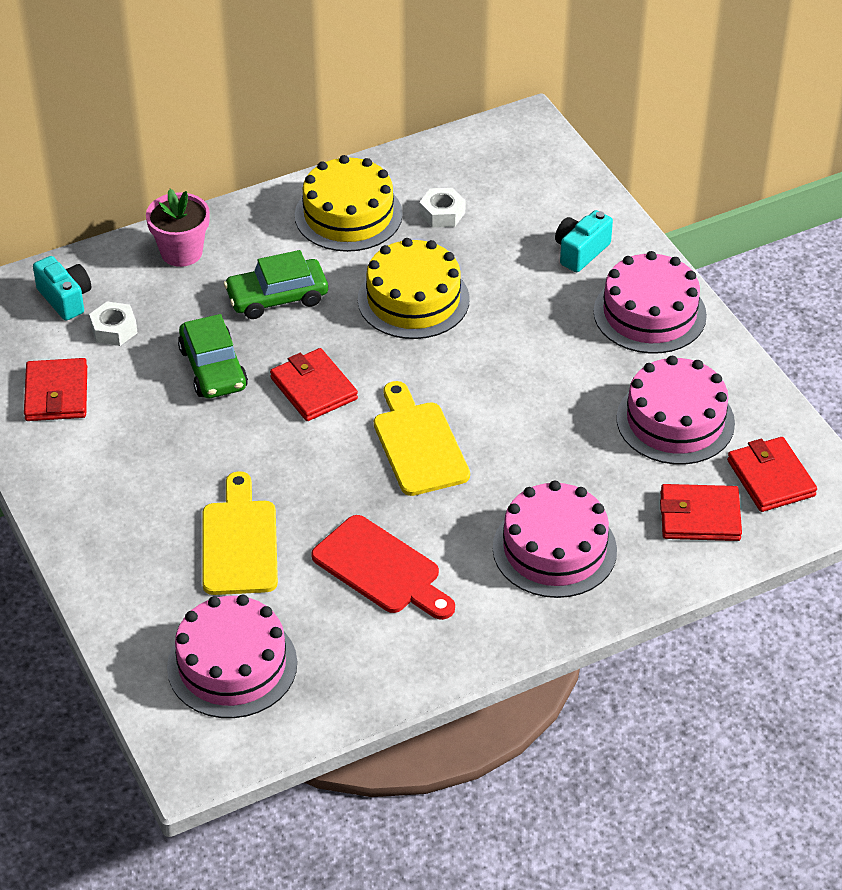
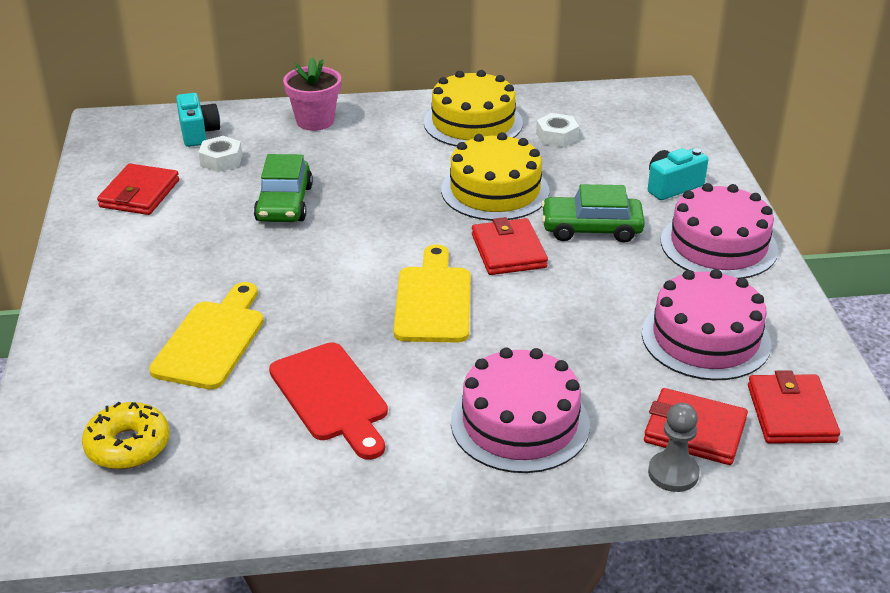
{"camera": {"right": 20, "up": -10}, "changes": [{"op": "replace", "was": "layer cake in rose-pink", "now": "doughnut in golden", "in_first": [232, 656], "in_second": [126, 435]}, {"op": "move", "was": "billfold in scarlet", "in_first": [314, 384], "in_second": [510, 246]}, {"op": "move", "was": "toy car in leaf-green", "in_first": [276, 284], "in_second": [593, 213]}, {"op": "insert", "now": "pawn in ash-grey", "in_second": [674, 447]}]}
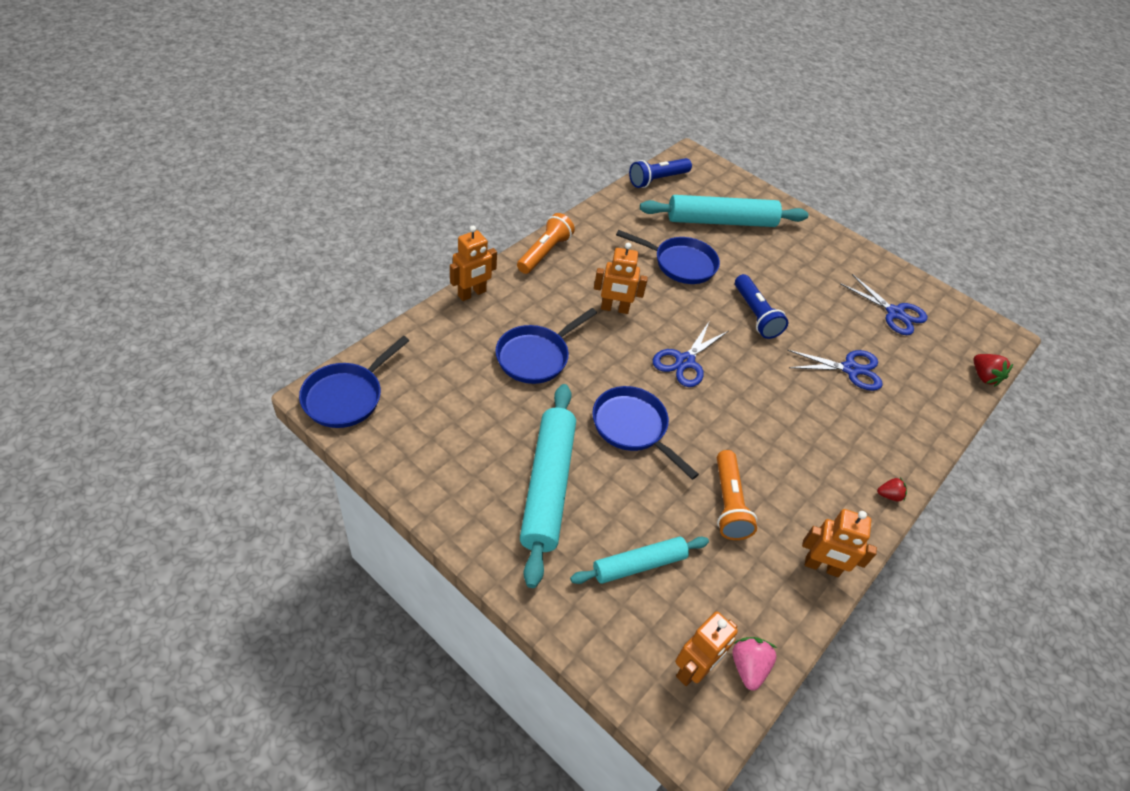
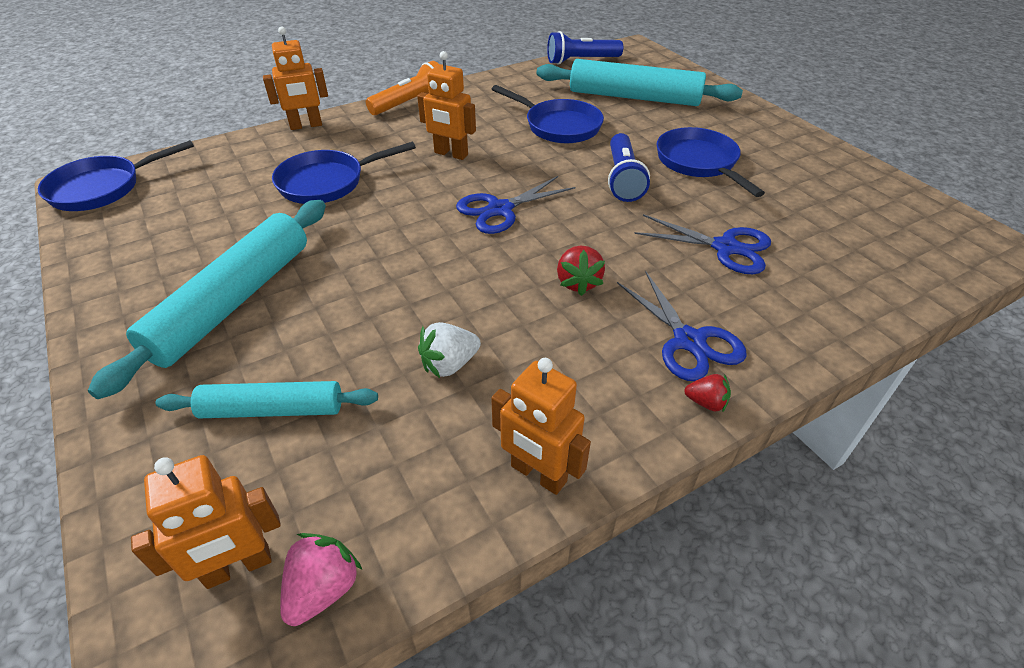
{"camera": {"right": 25, "up": -5}, "changes": [{"op": "replace", "was": "pocket torch in orange-coloured", "now": "toy strawberry in snow-white", "in_first": [737, 495], "in_second": [449, 350]}, {"op": "move", "was": "toy strawberry in scarlet", "in_first": [993, 370], "in_second": [581, 270]}, {"op": "move", "was": "scissors in blue", "in_first": [884, 304], "in_second": [682, 326]}, {"op": "move", "was": "frying pan in blue", "in_first": [645, 433], "in_second": [710, 162]}]}
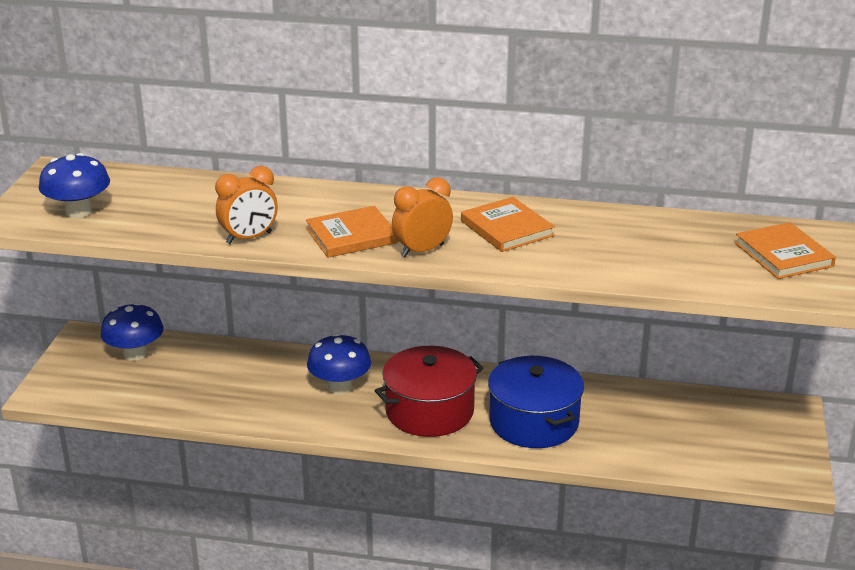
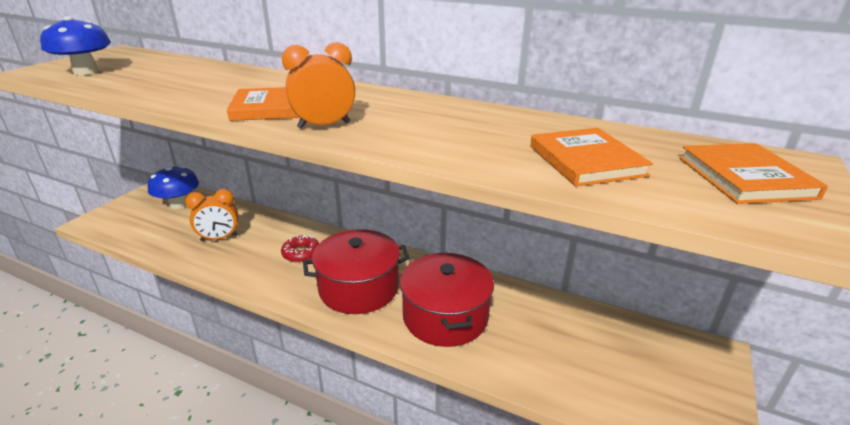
{"camera": {"right": 15, "up": 0}, "changes": [{"op": "move", "was": "bedside clock in orange-coloured", "in_first": [246, 205], "in_second": [211, 215]}, {"op": "replace", "was": "toadstool in blue", "now": "doughnut in scarlet", "in_first": [339, 363], "in_second": [300, 249]}, {"op": "recolor", "was": "stockpot in blue", "now": "stockpot in scarlet", "in_first": [536, 402], "in_second": [447, 300]}, {"op": "move", "was": "hardcover in orange-coloured", "in_first": [508, 224], "in_second": [591, 157]}]}
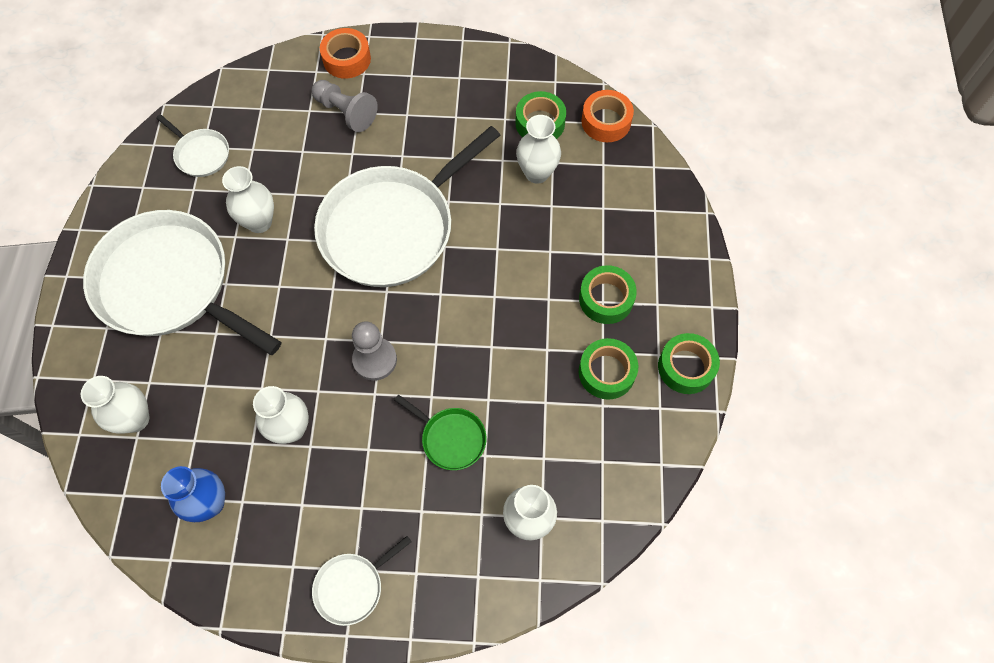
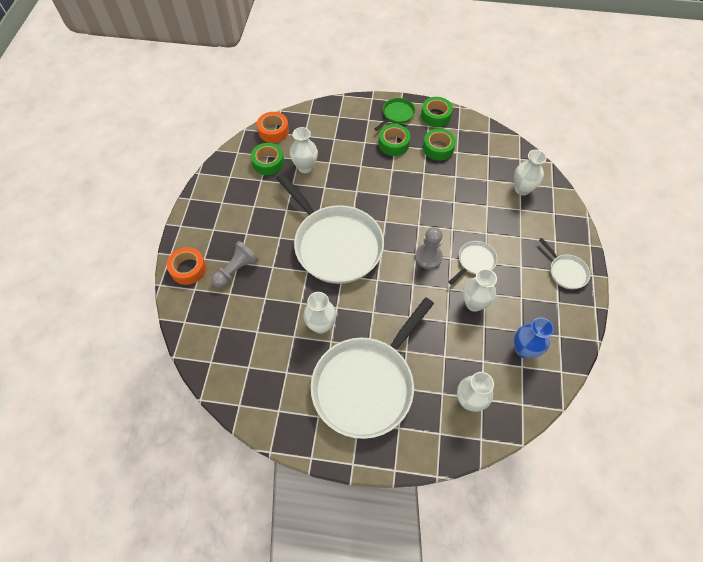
{"camera": {"right": -85, "up": -5}, "changes": [{"op": "move", "was": "frying pan in leaf-green", "in_first": [440, 432], "in_second": [394, 114]}, {"op": "move", "was": "frying pan in snow-white", "in_first": [192, 145], "in_second": [472, 263]}]}
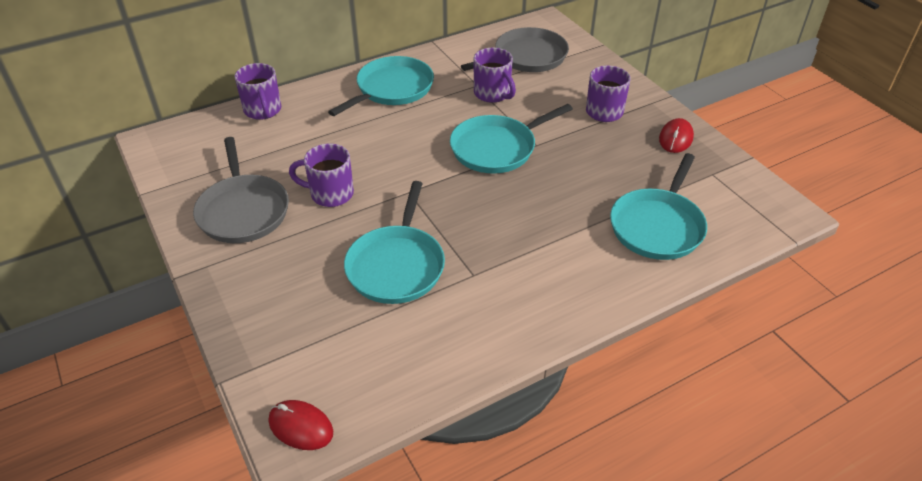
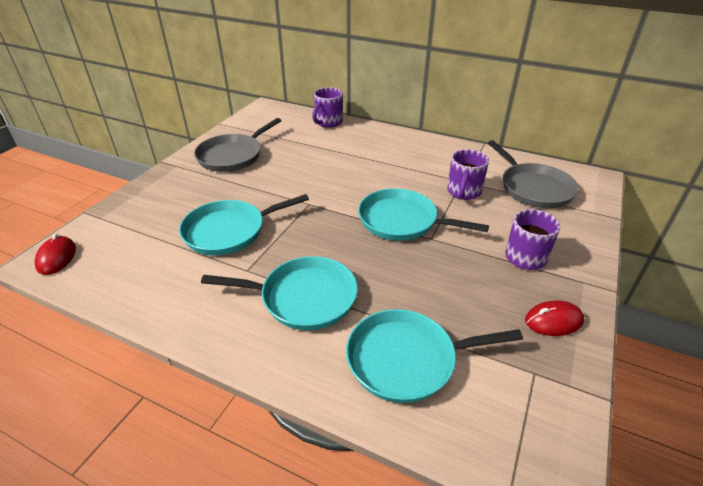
{"camera": {"right": 55, "up": -5}, "changes": [{"op": "move", "was": "frying pan in teal", "in_first": [381, 86], "in_second": [279, 293]}, {"op": "rotate", "was": "frying pan in ash-grey", "in_first": [515, 49], "in_second": [533, 174], "clockwise": 45}, {"op": "delete", "was": "coffee mug in violet", "in_first": [321, 175]}]}
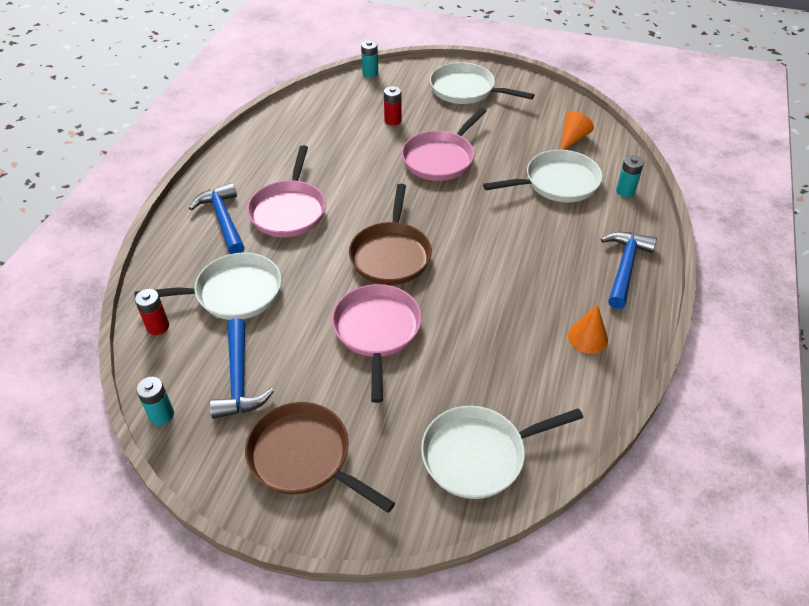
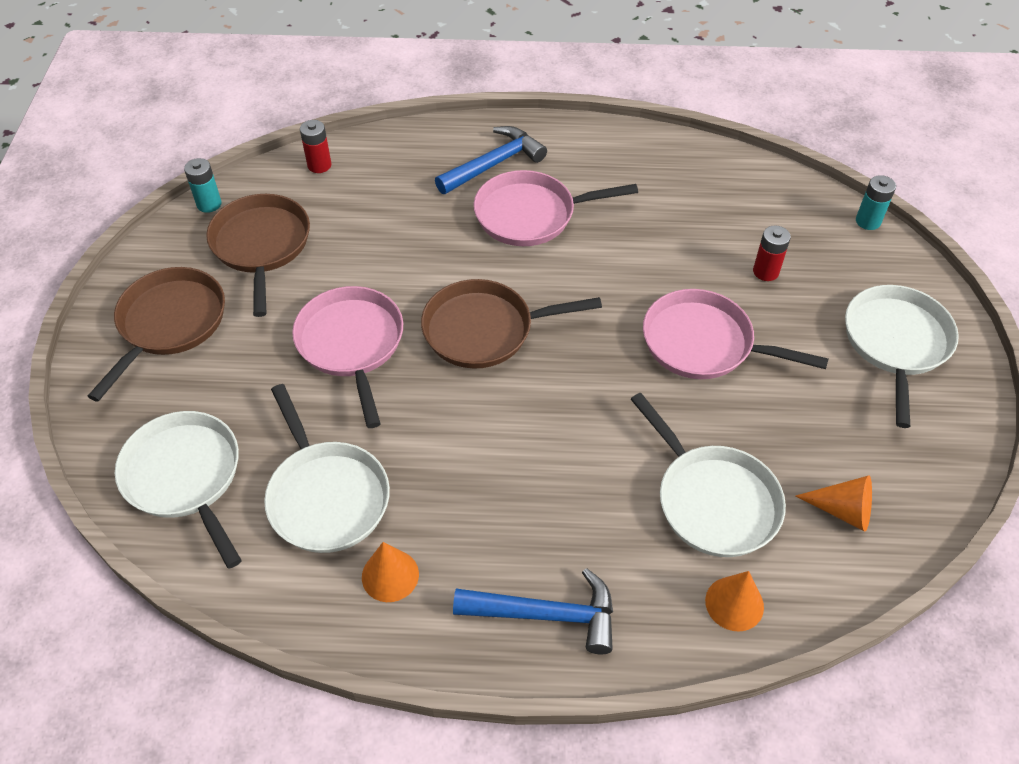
{"camera": {"right": 75, "up": 5}, "changes": [{"op": "replace", "was": "hammer in blue", "now": "frying pan in russet", "in_first": [242, 368], "in_second": [258, 255]}, {"op": "move", "was": "frying pan in snow-white", "in_first": [208, 286], "in_second": [327, 468]}, {"op": "rotate", "was": "frying pan in rose-pink", "in_first": [377, 343], "in_second": [347, 357], "clockwise": -90}, {"op": "replace", "was": "AA battery in teal", "now": "solid cone in orange-coloured", "in_first": [630, 176], "in_second": [734, 601]}]}
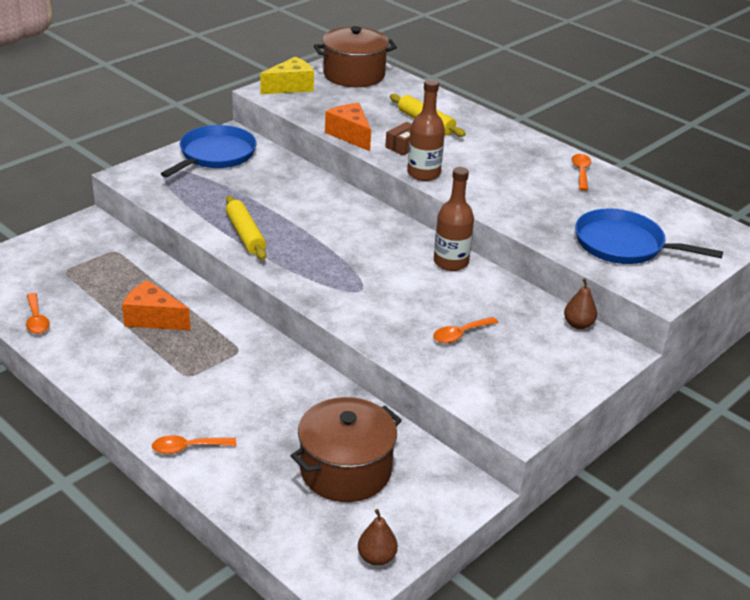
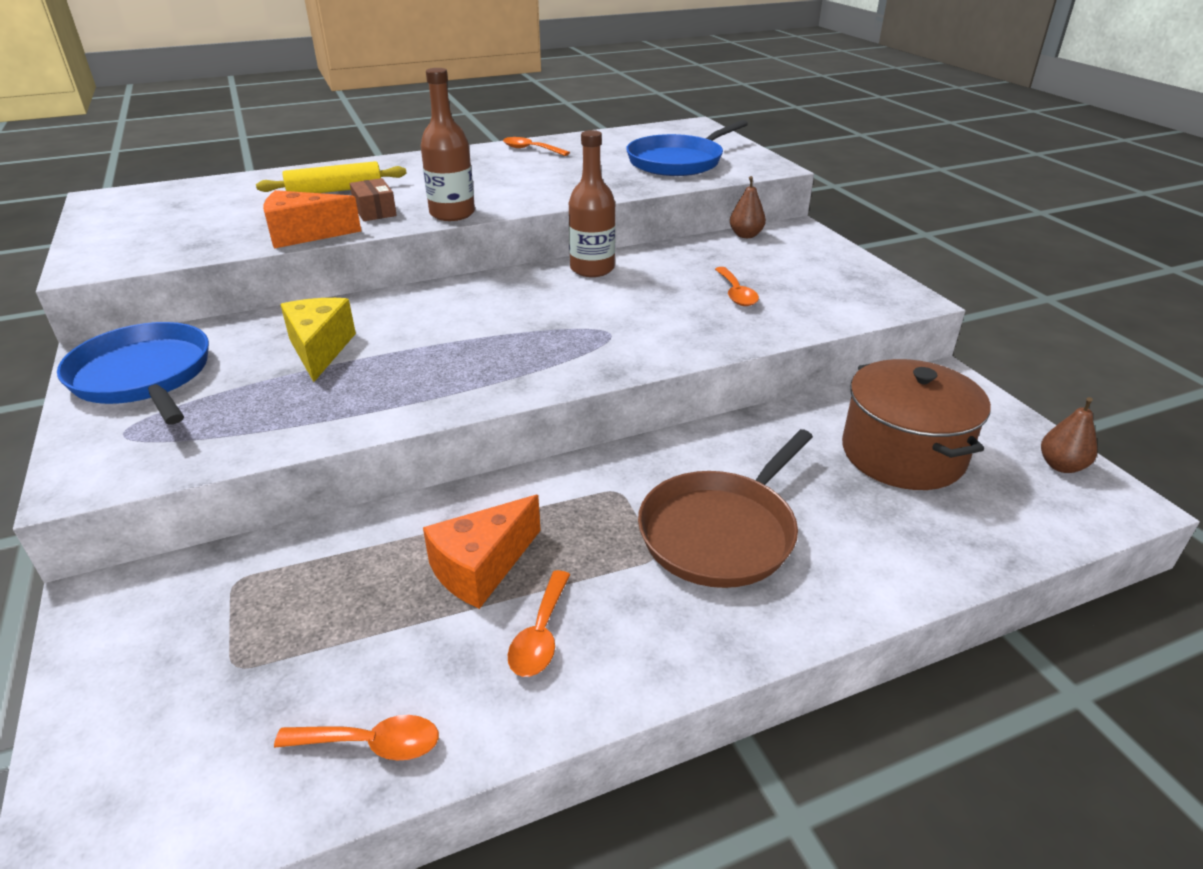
{"camera": {"right": -65, "up": 0}, "changes": [{"op": "move", "was": "cheese wedge in golden", "in_first": [287, 75], "in_second": [318, 340]}, {"op": "move", "was": "teaspoon in orange-coloured", "in_first": [194, 444], "in_second": [539, 623]}, {"op": "insert", "now": "frying pan in russet", "in_second": [725, 508]}, {"op": "delete", "was": "dough roller in golden", "in_first": [246, 228]}, {"op": "delete", "was": "stockpot in russet", "in_first": [355, 56]}]}
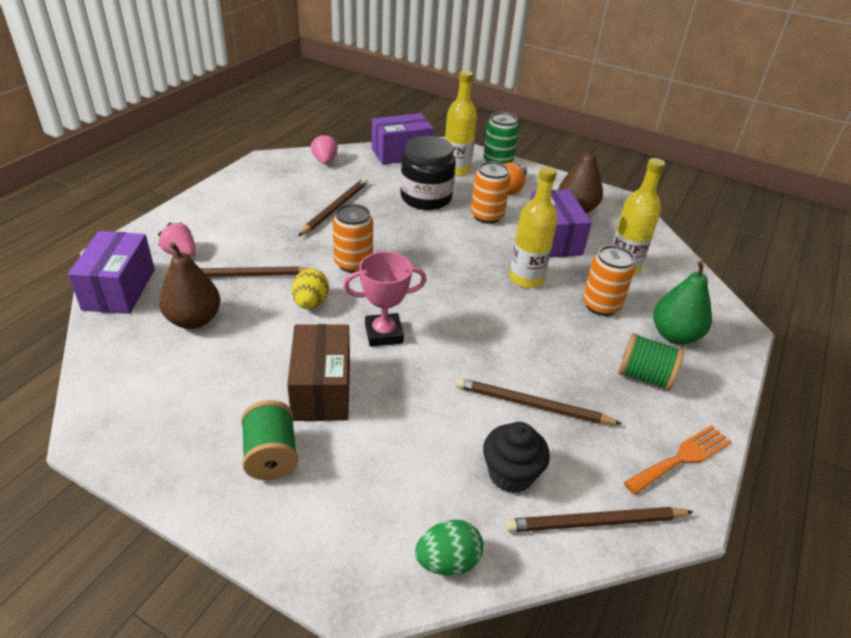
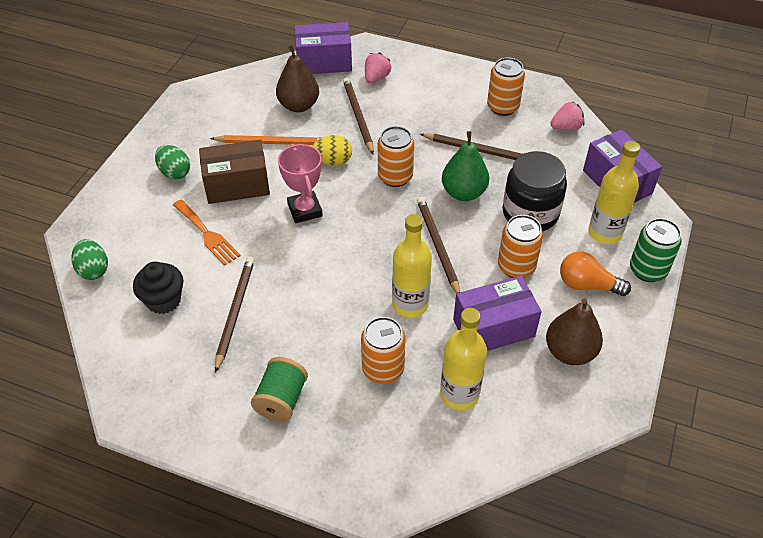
{"camera": {"right": 85, "up": 10}, "changes": [{"op": "replace", "was": "reel of thread in leaf-green", "now": "egg shape in leaf-green", "in_first": [269, 440], "in_second": [172, 162]}, {"op": "move", "was": "dinner fork in orange-coloured", "in_first": [678, 460], "in_second": [206, 233]}, {"op": "insert", "now": "lead pencil in orange-coloured", "in_second": [266, 140]}, {"op": "move", "was": "lead pencil in russet", "in_first": [599, 519], "in_second": [438, 245]}, {"op": "move", "was": "toy pear in leaf-green", "in_first": [682, 302], "in_second": [465, 166]}, {"op": "insert", "now": "soda can in orange-coloured", "in_second": [506, 87]}]}
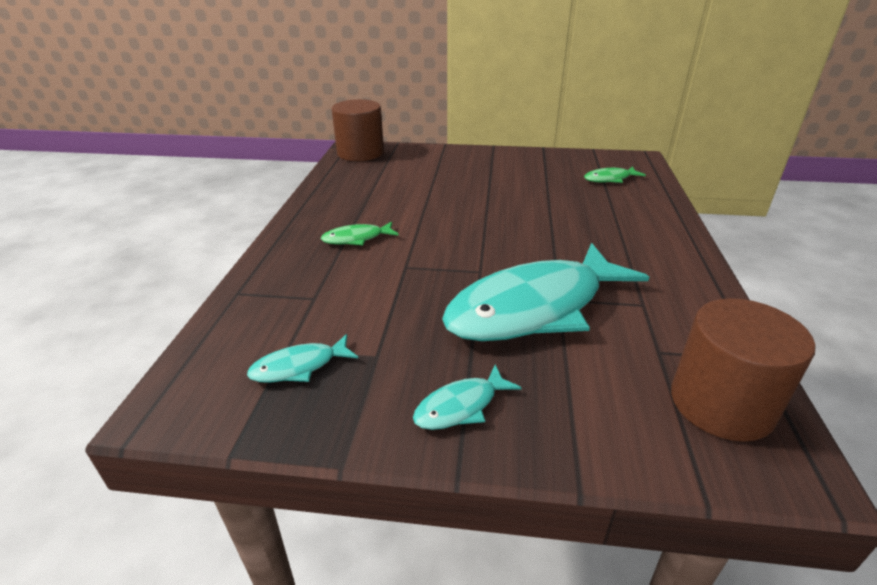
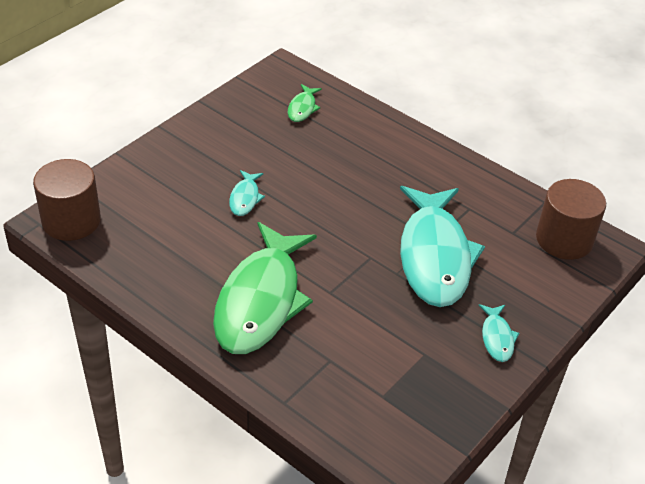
{"camera": {"right": -60, "up": 10}, "changes": [{"op": "resize", "was": "fish in leaf-green", "in_first": [360, 233], "in_second": [265, 288], "ratio": 2.41}, {"op": "move", "was": "fish in teal", "in_first": [302, 358], "in_second": [247, 193]}]}
